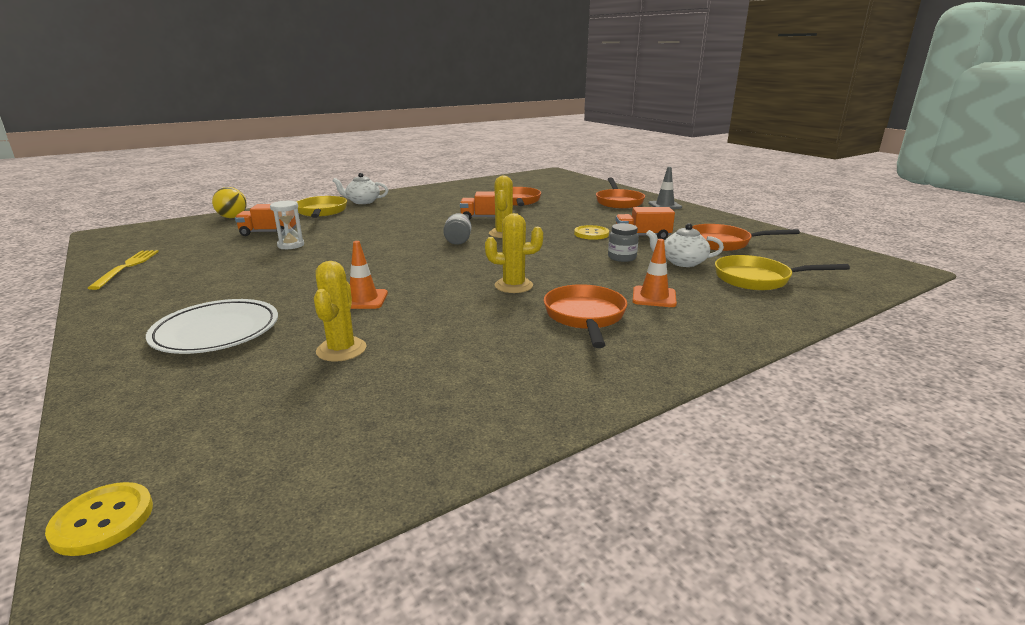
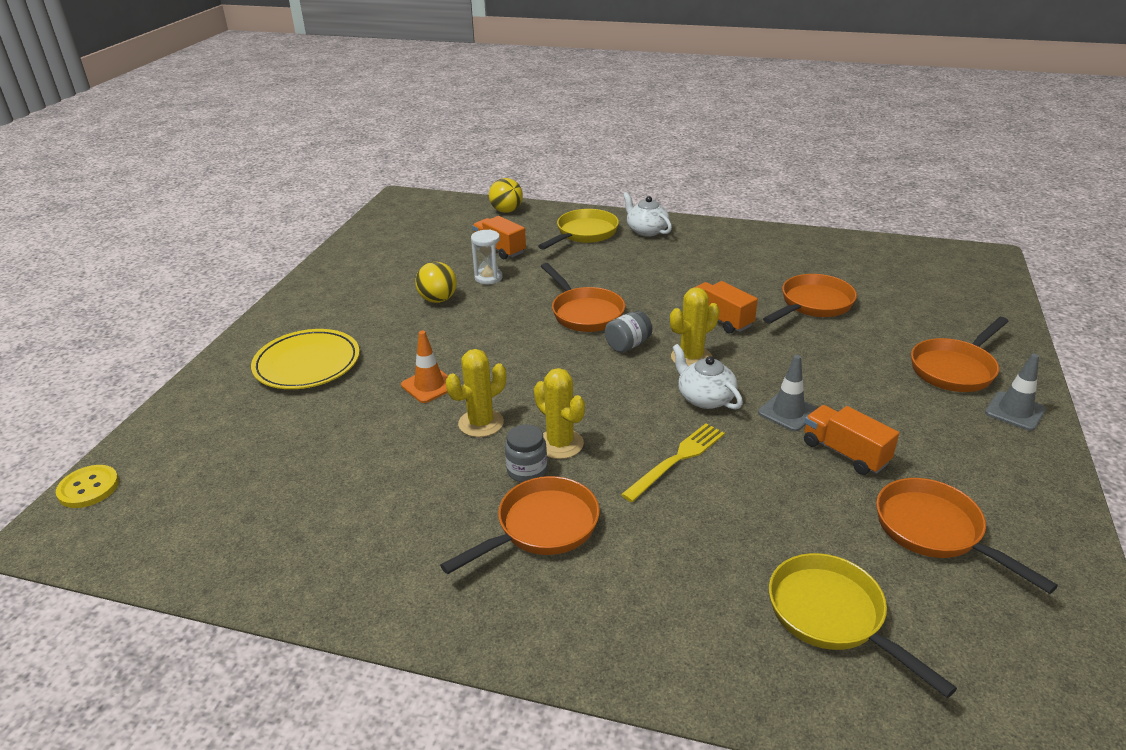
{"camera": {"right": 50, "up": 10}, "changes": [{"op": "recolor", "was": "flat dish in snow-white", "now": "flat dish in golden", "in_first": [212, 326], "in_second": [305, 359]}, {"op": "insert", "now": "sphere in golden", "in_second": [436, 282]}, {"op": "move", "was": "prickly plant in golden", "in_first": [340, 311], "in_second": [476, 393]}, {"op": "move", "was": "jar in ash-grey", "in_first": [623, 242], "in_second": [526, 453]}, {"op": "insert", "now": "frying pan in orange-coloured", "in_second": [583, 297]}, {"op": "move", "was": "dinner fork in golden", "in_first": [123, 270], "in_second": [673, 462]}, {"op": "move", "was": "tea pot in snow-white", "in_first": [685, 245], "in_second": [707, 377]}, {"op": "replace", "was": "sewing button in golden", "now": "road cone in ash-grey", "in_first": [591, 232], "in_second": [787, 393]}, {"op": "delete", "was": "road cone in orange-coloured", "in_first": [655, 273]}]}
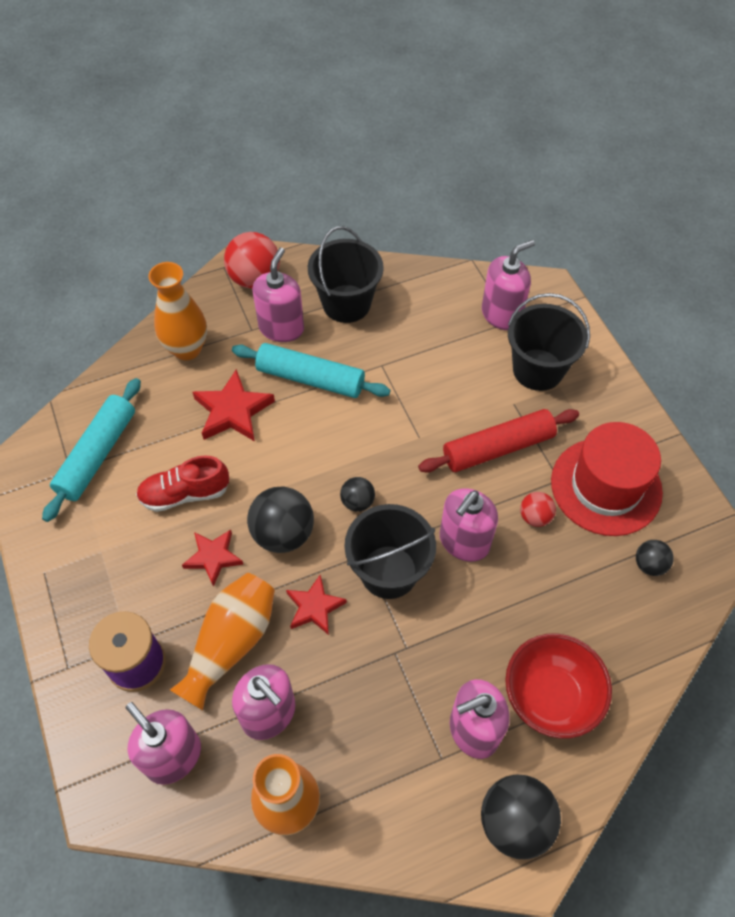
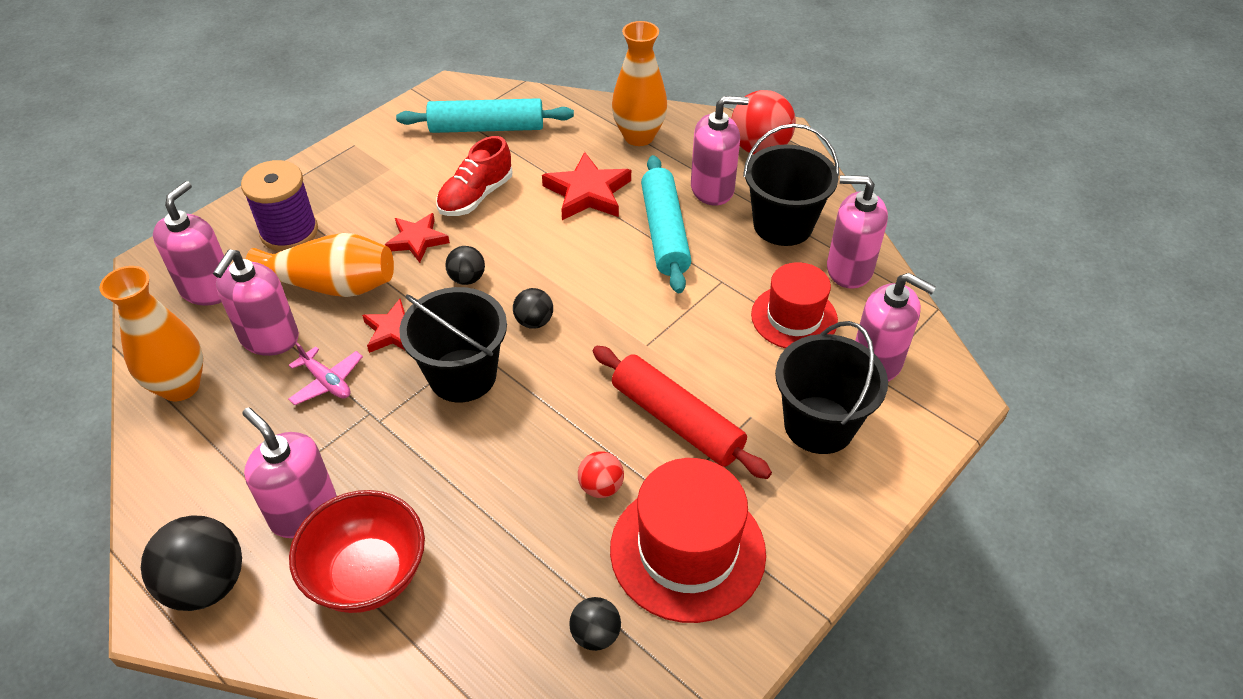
{"camera": {"right": 65, "up": -10}, "changes": [{"op": "insert", "now": "aeroplane in rose-pink", "in_second": [325, 373]}, {"op": "rotate", "was": "lace-up shoe in scarlet", "in_first": [182, 483], "in_second": [474, 176], "clockwise": -105}, {"op": "resize", "was": "sphere in jet-black", "in_first": [280, 519], "in_second": [465, 265], "ratio": 0.54}, {"op": "insert", "now": "top hat in scarlet", "in_second": [794, 305]}, {"op": "move", "was": "soap dispenser in rose-pink", "in_first": [469, 525], "in_second": [857, 232]}]}
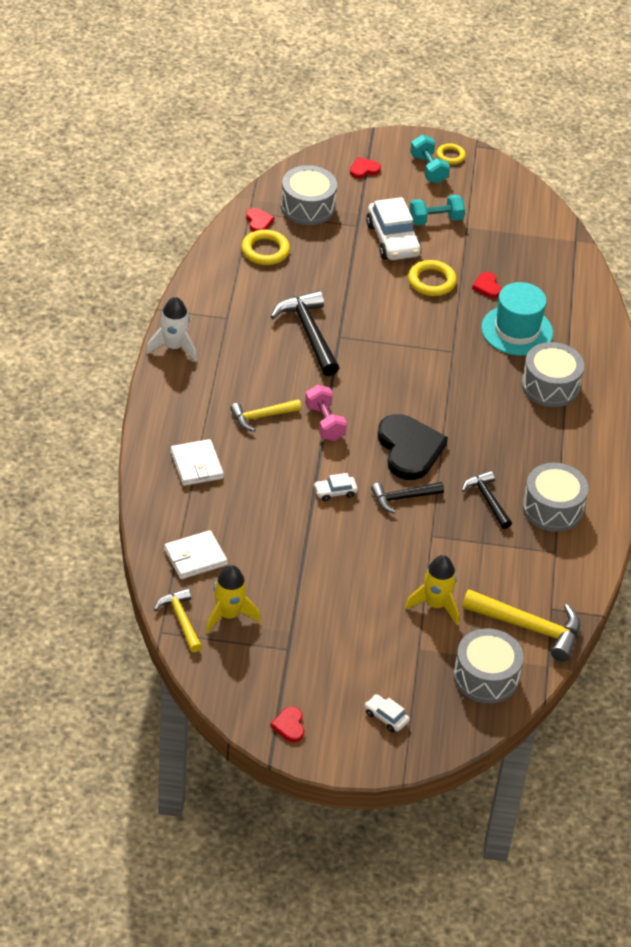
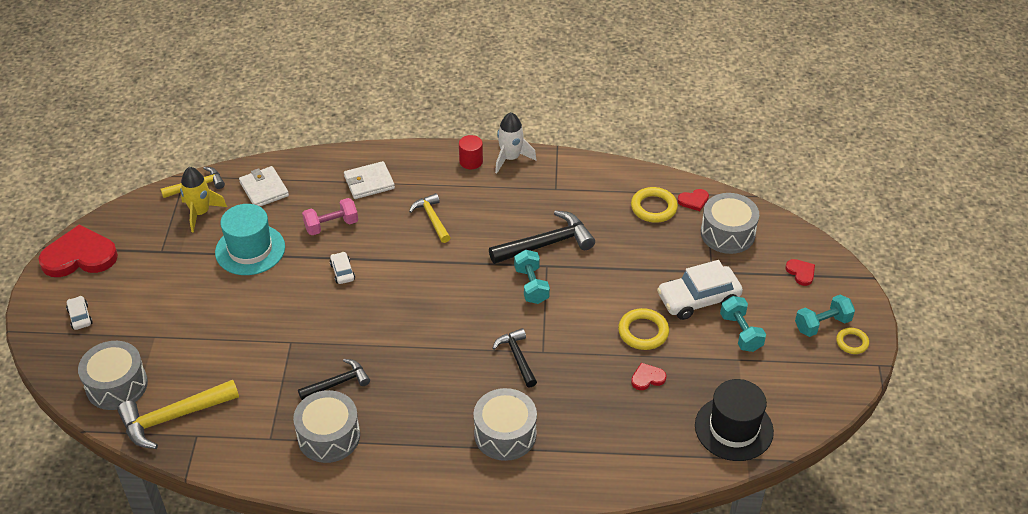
{"camera": {"right": 90, "up": 0}, "changes": [{"op": "resize", "was": "heart in scarlet", "in_first": [287, 724], "in_second": [78, 250], "ratio": 2.24}, {"op": "rotate", "was": "toy car in snow-white", "in_first": [387, 713], "in_second": [79, 313], "clockwise": -60}, {"op": "rotate", "was": "hammer in golden", "in_first": [521, 625], "in_second": [178, 414], "clockwise": 45}, {"op": "move", "was": "top hat in teal", "in_first": [517, 319], "in_second": [250, 239]}, {"op": "move", "was": "hand weight in rose-pink", "in_first": [326, 413], "in_second": [330, 216]}, {"op": "insert", "now": "cylinder in scarlet", "in_second": [471, 152]}, {"op": "move", "was": "hammer in jet-black", "in_first": [407, 497], "in_second": [515, 357]}, {"op": "insert", "now": "hand weight in teal", "in_second": [532, 277]}, {"op": "insert", "now": "top hat in jet-black", "in_second": [734, 420]}, {"op": "delete", "was": "heart in jet-black", "in_first": [413, 447]}, {"op": "delete", "was": "toy rocket in golden", "in_first": [432, 590]}]}
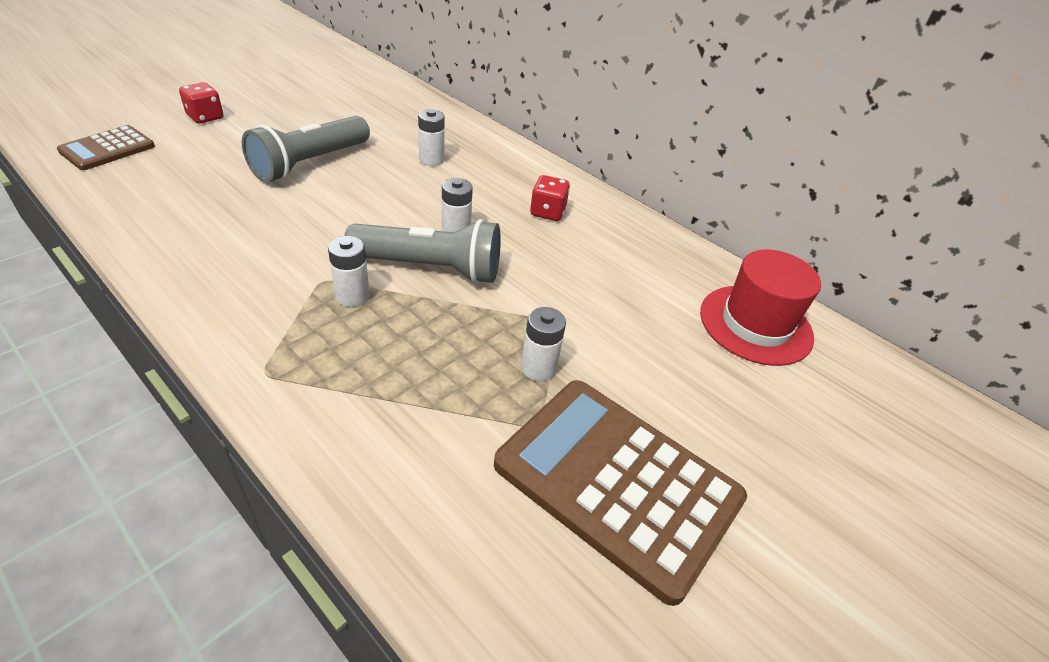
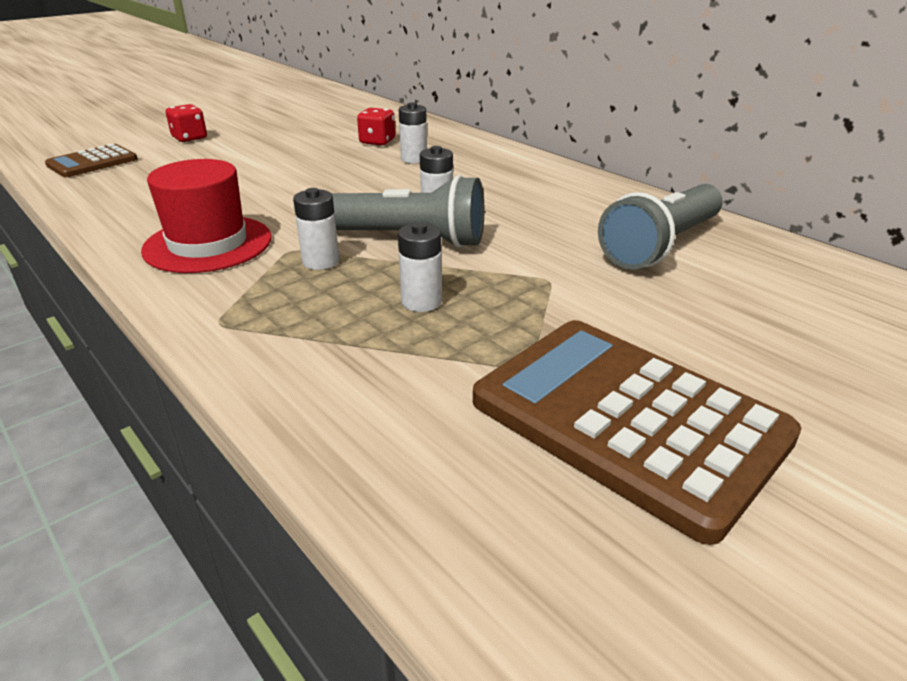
{"camera": {"right": 10, "up": -10}, "changes": [{"op": "move", "was": "top hat in scarlet", "in_first": [760, 308], "in_second": [206, 216]}, {"op": "move", "was": "die in scarlet", "in_first": [550, 198], "in_second": [376, 127]}, {"op": "move", "was": "AA battery in snow-white", "in_first": [543, 344], "in_second": [420, 267]}, {"op": "move", "was": "pocket torch in ash-grey", "in_first": [306, 149], "in_second": [660, 226]}]}
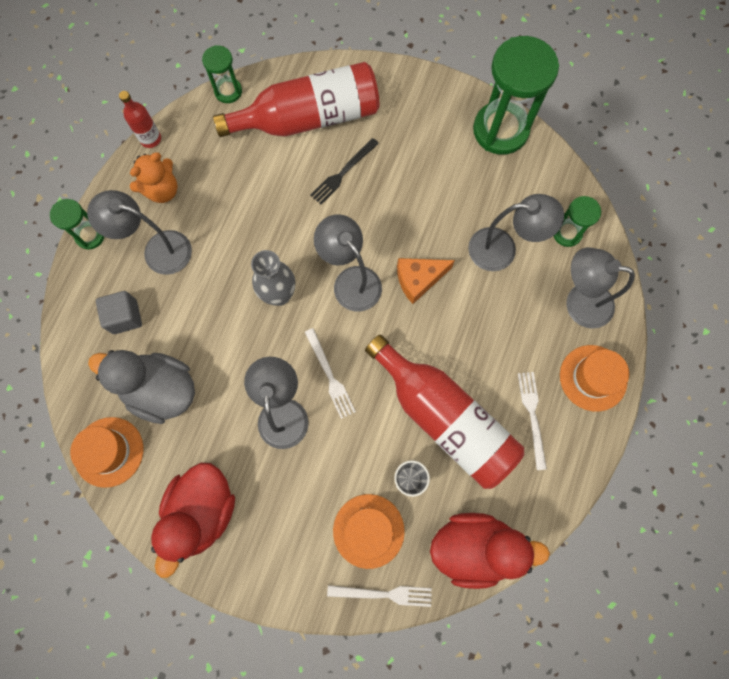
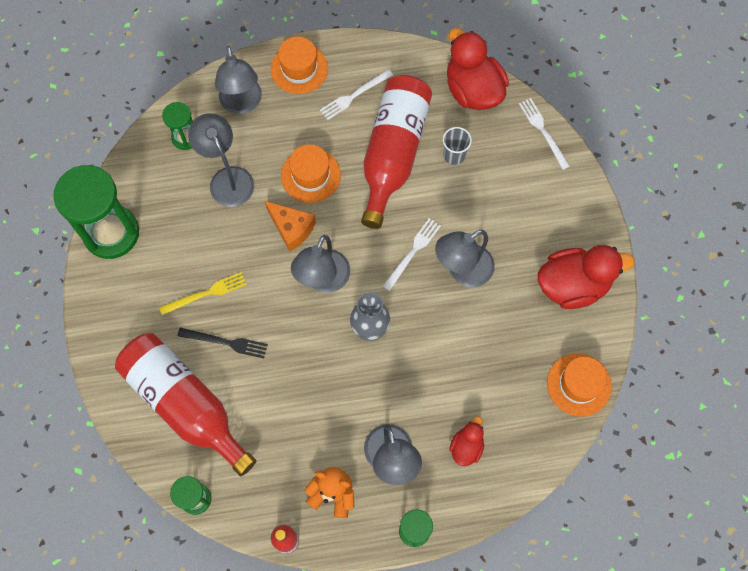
{"camera": {"right": -120, "up": -5}, "changes": [{"op": "insert", "now": "dinner fork in golden", "in_second": [203, 293]}, {"op": "move", "was": "top hat in orange-coloured", "in_first": [369, 531], "in_second": [311, 173]}, {"op": "replace", "was": "cube in ash-grey", "now": "rubber duck in scarlet", "in_first": [119, 312], "in_second": [466, 441]}, {"op": "delete", "was": "rubber duck in ash-grey", "in_first": [141, 387]}]}
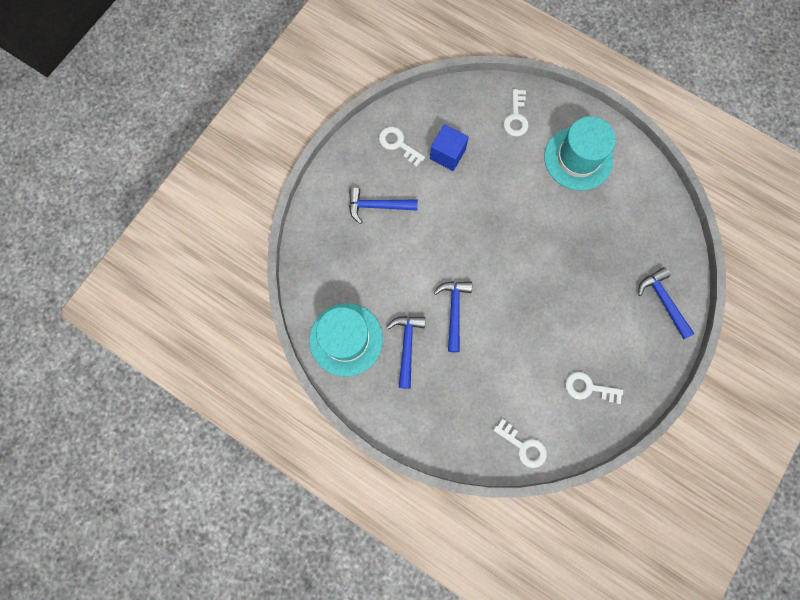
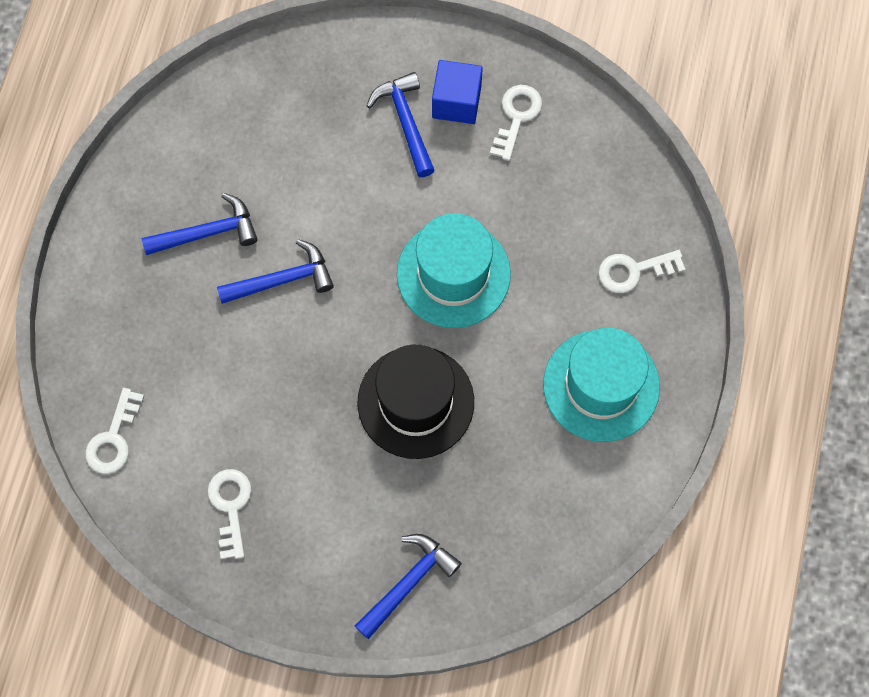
{"camera": {"right": 70, "up": -5}, "changes": [{"op": "insert", "now": "top hat in jet-black", "in_second": [415, 402]}, {"op": "move", "was": "top hat in teal", "in_first": [346, 339], "in_second": [454, 270]}, {"op": "move", "was": "cube in blue", "in_first": [449, 147], "in_second": [457, 92]}]}
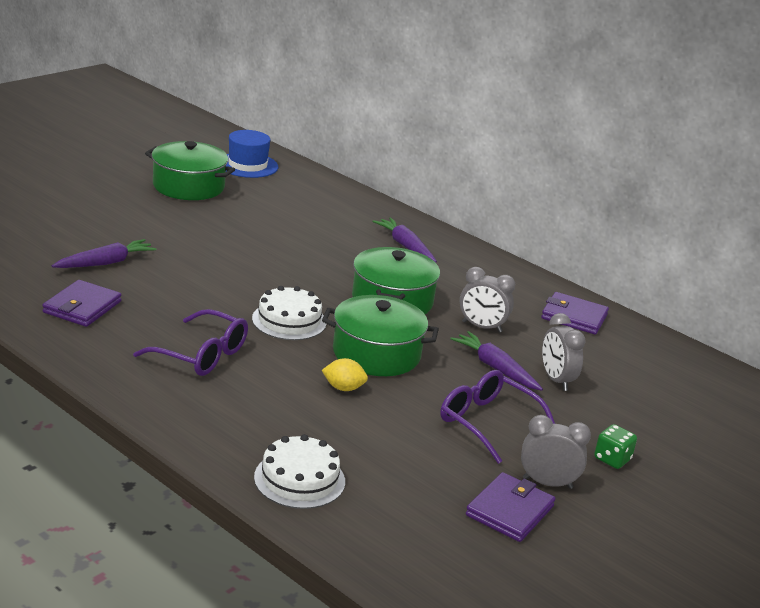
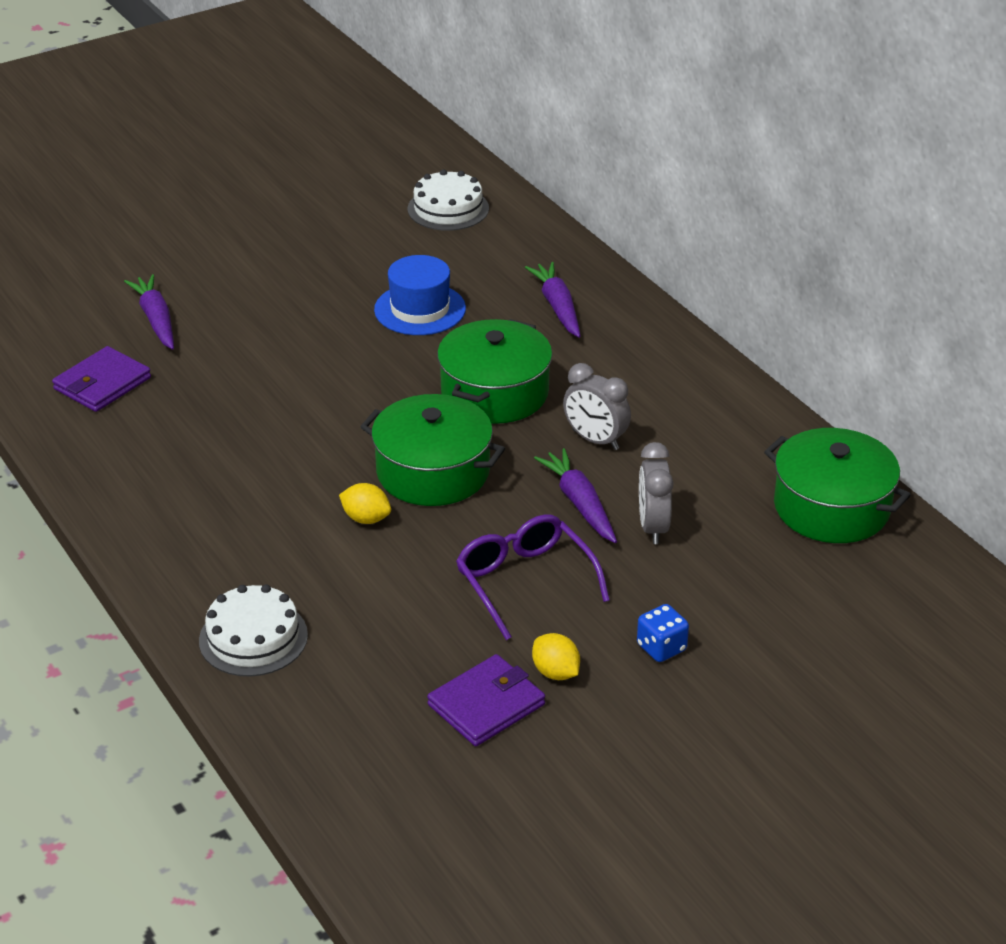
{"camera": {"right": 20, "up": 10}, "changes": [{"op": "rotate", "was": "toy carrot in violet", "in_first": [104, 253], "in_second": [149, 312], "clockwise": -90}, {"op": "move", "was": "top hat in blue", "in_first": [252, 154], "in_second": [420, 295]}, {"op": "move", "was": "layer cake in snow-white", "in_first": [289, 313], "in_second": [448, 200]}, {"op": "replace", "was": "bedside clock in ash-grey", "now": "lemon in golden", "in_first": [556, 452], "in_second": [556, 656]}, {"op": "recolor", "was": "die in leaf-green", "now": "die in blue", "in_first": [615, 446], "in_second": [663, 633]}, {"op": "move", "was": "stockpot in leaf-green", "in_first": [190, 170], "in_second": [837, 485]}, {"op": "delete", "was": "glasses in violet", "in_first": [190, 342]}, {"op": "delete", "was": "billfold in violet", "in_first": [575, 313]}]}
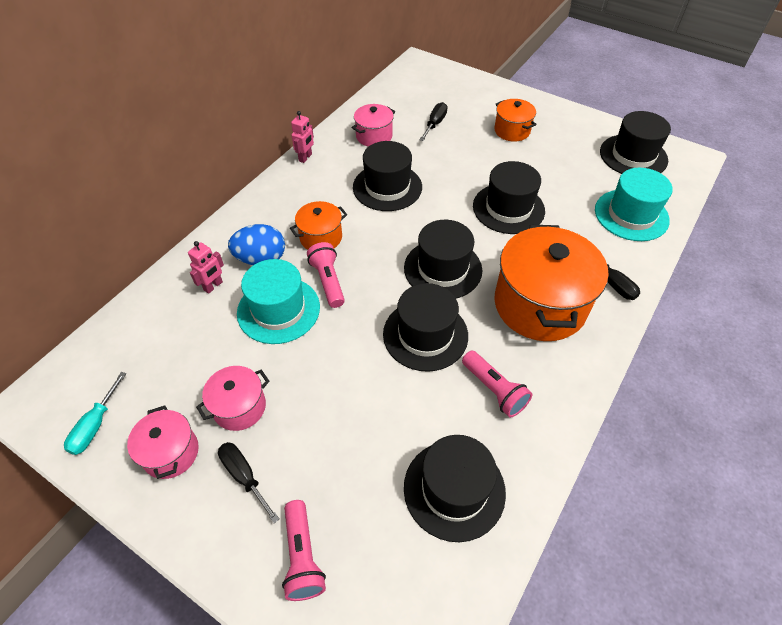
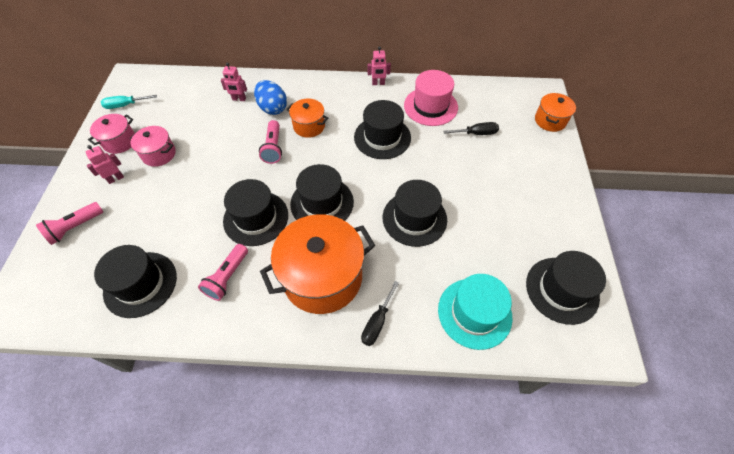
{"camera": {"right": 60, "up": 5}, "changes": [{"op": "replace", "was": "flat screwdriver in jet-black", "now": "toy robot in rose-pink", "in_first": [248, 482], "in_second": [105, 164]}, {"op": "rotate", "was": "pocket torch in rose-pink", "in_first": [326, 275], "in_second": [270, 142], "clockwise": 135}, {"op": "replace", "was": "stockpot in rose-pink", "now": "top hat in rose-pink", "in_first": [373, 125], "in_second": [431, 98]}, {"op": "move", "was": "stockpot in orange-coloured", "in_first": [515, 120], "in_second": [555, 112]}, {"op": "delete", "was": "top hat in teal", "in_first": [278, 301]}]}
